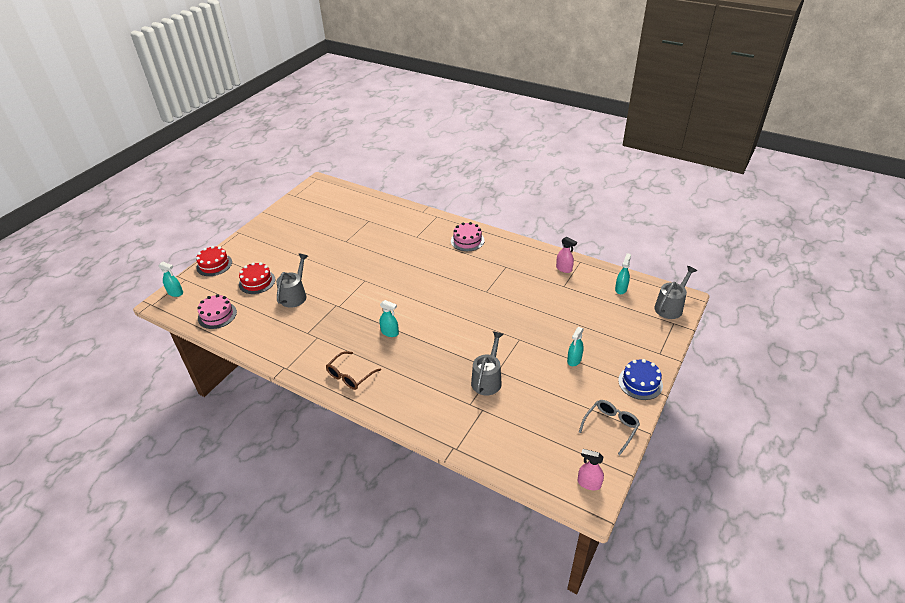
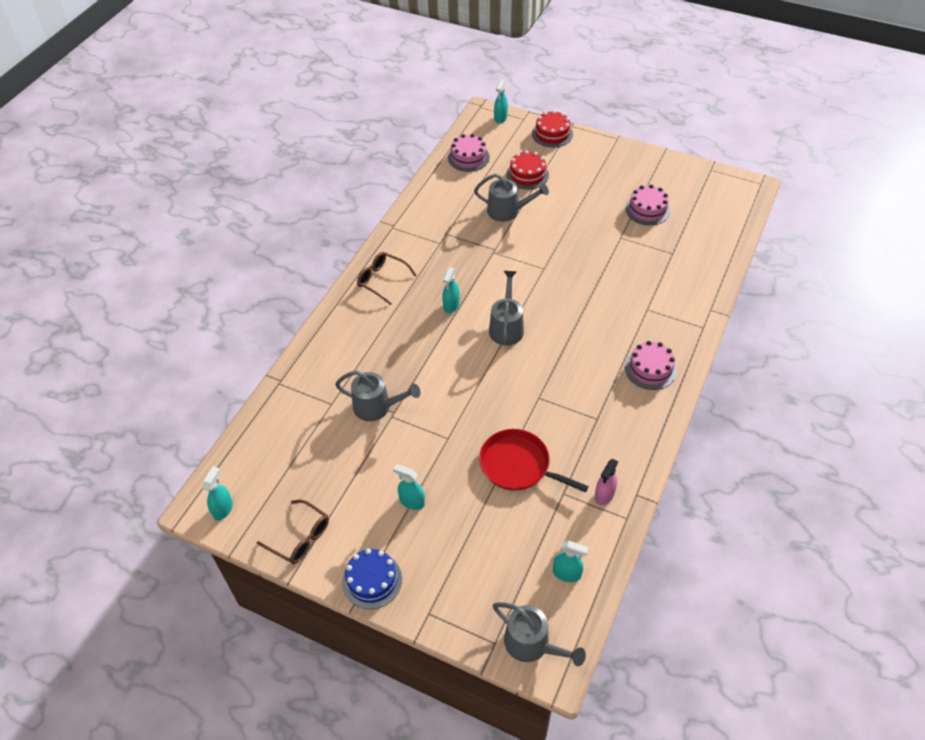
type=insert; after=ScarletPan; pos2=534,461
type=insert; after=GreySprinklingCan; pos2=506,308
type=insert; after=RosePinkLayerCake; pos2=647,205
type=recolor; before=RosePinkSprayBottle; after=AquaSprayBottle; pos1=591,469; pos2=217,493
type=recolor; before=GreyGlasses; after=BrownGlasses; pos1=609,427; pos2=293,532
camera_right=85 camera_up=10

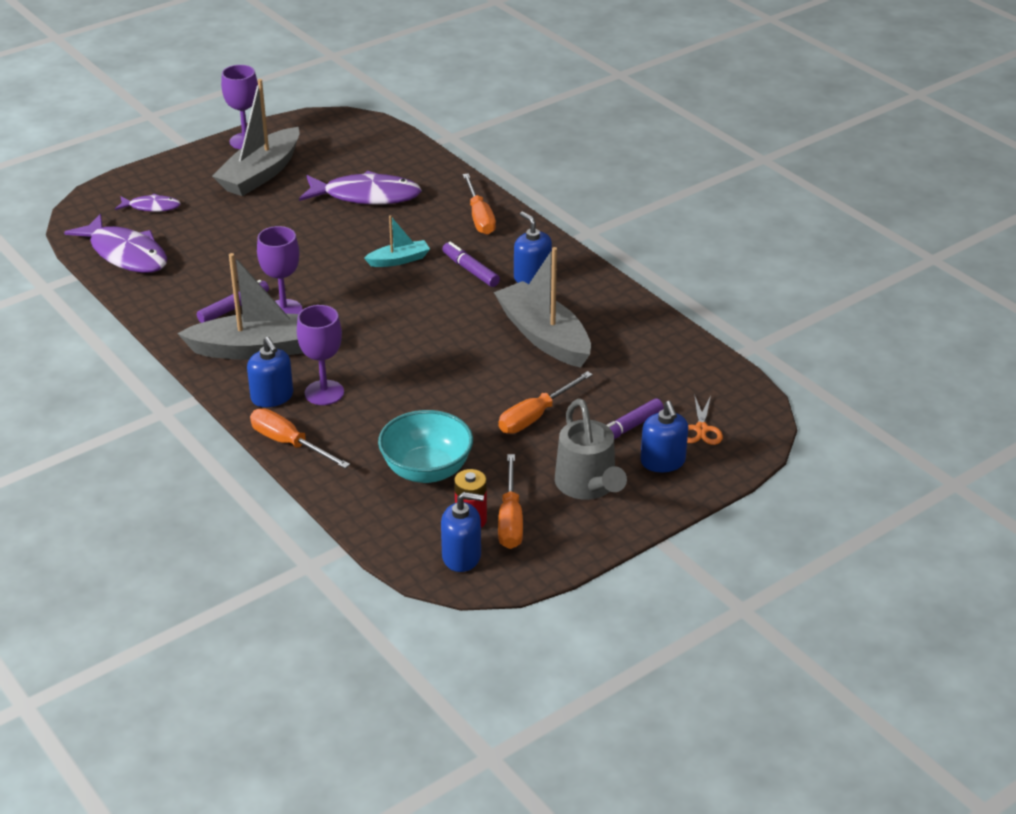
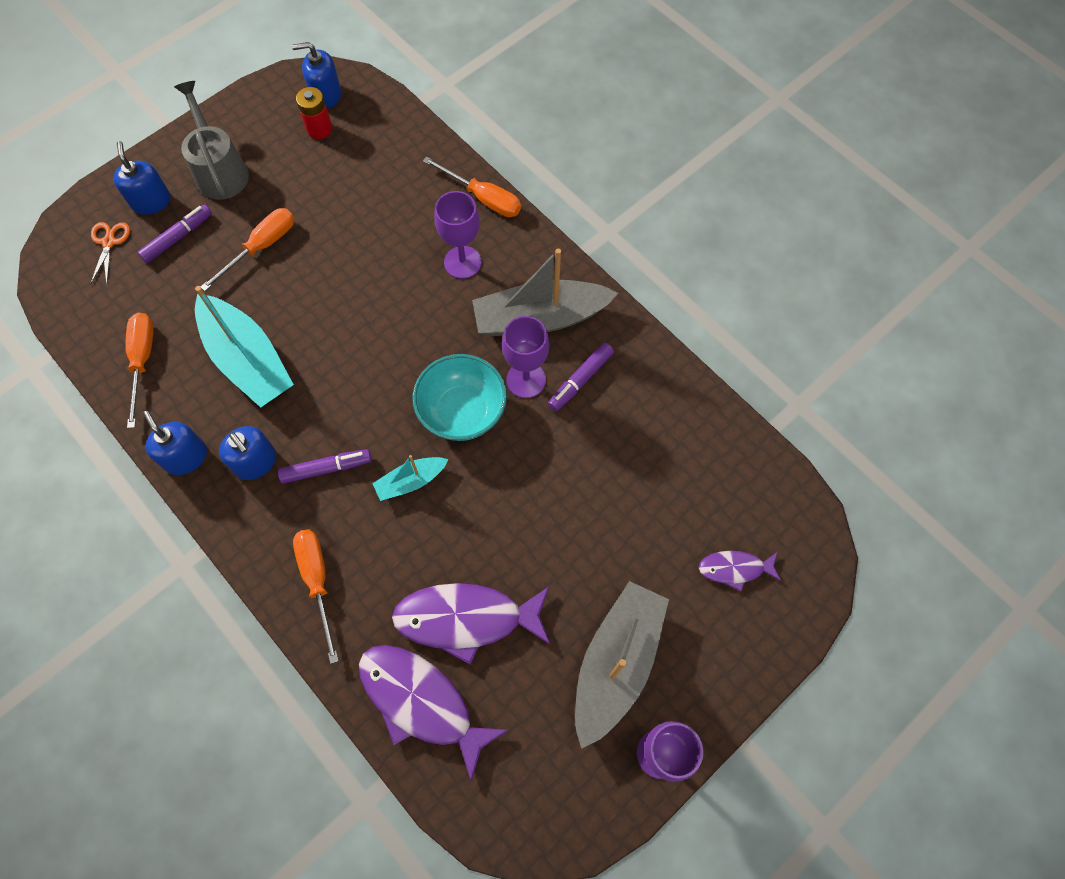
type=move; before=RoyalPurpleFish; pos1=115,243; pos2=433,713
type=move; before=BlueSoapPump; pos1=270,372; pos2=175,443
type=move; before=AquaServingBowl; pos1=425,446; pos2=459,397
type=move; before=OrangeFlatScrewdriver; pos1=510,501; pos2=139,370
type=recolor; before=GreyBoat; after=AquaBoat; pos1=542,307; pos2=244,347
type=rotate; before=RoyalPurpleMarker; pos1=471,264; pos2=325,466; turn=-60
camera_right=175 camera_up=30

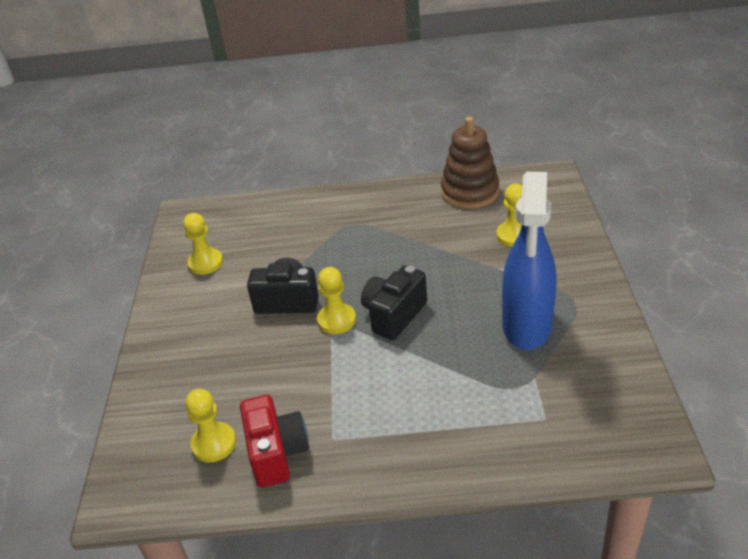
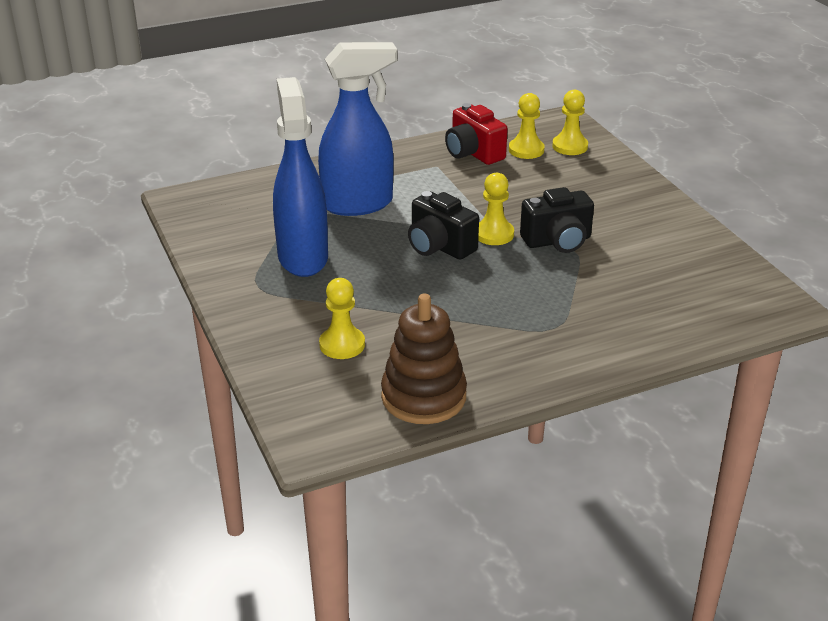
type=insert; after=BlueSprayBottle; pos2=357,129
type=move; before=GoldenChessPawn; pos1=203,244; pos2=570,122
type=rotate; before=JetBlackCamera; pos1=394,303; pos2=443,225; turn=120
camera_right=155 camera_up=-5

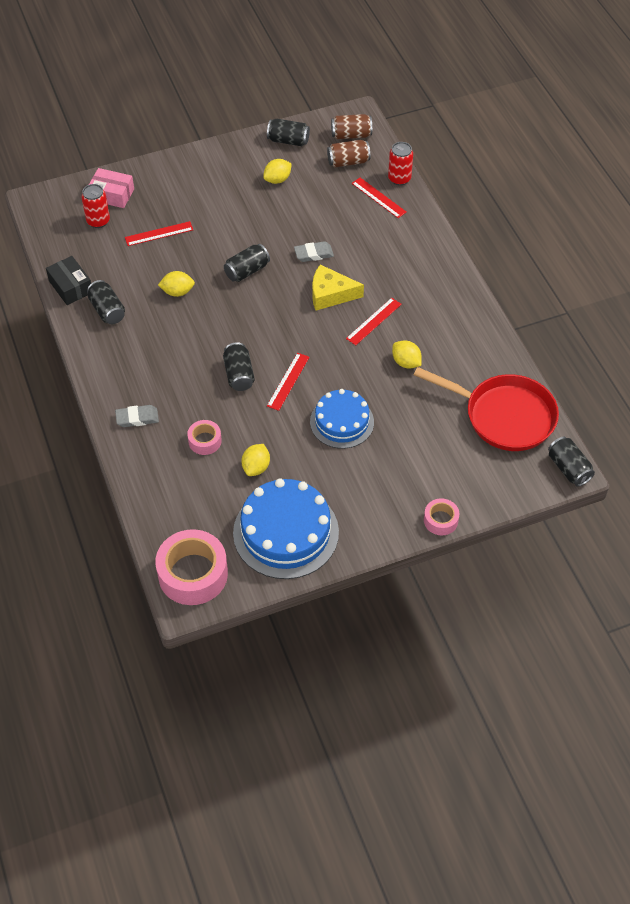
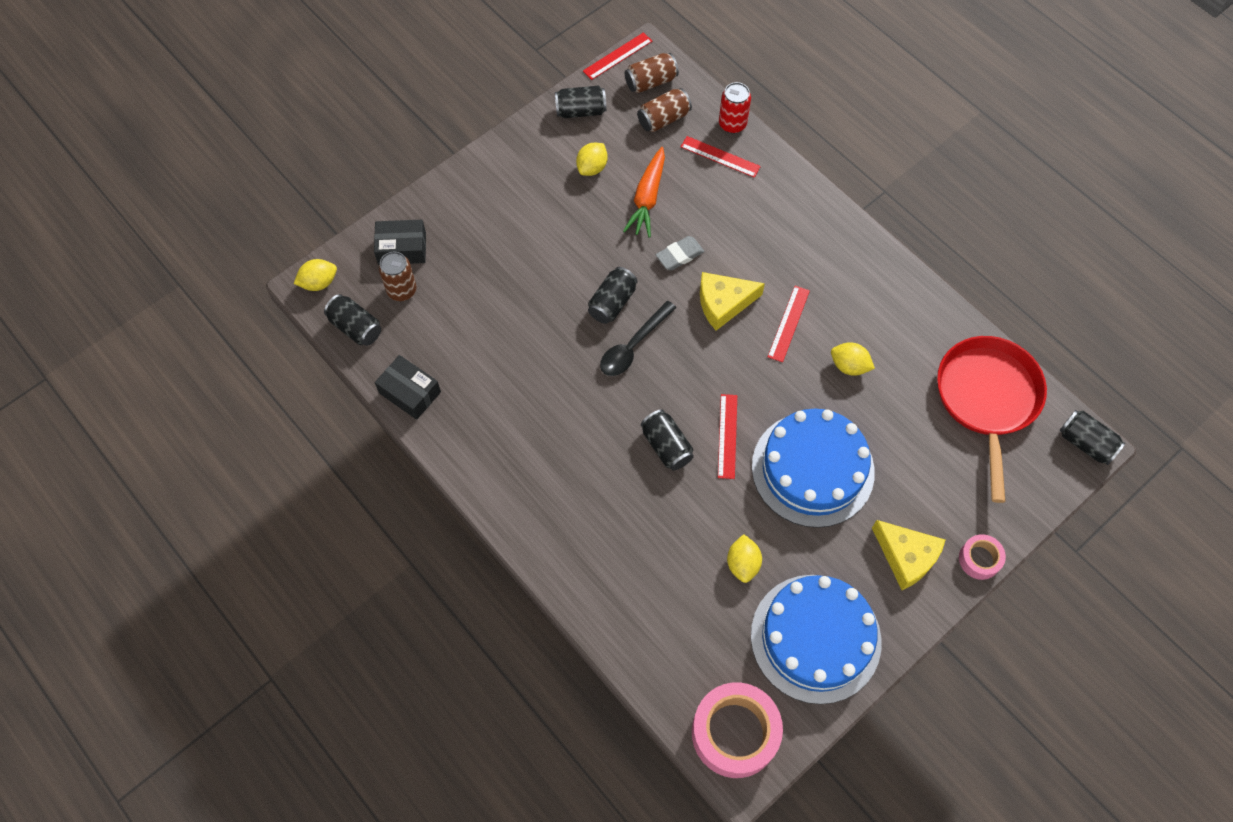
type=delete; before=GreyPencilEraser; pos1=137,416
type=delete; before=RosePinkRollOfTape; pos1=204,437
type=insert; after=JetBlackSpoon; pos2=638,338
type=insert; after=OrangeCarrot; pos2=644,192
type=insert; after=GoldenCheeseWedge; pos2=908,555
type=move; before=JetBlackSodaCan; pos1=106,302; pos2=352,320
type=move; before=ScarletMeasuringStick; pos1=159,233; pos2=617,56
type=move; before=GoldenToyLemon; pos1=176,284; pos2=315,275
type=recolor; before=ScarletSodaCan; after=BrownSodaCan; pos1=95,206; pos2=398,276
type=recolor; before=RosePinkBox; after=JetBlackBox; pos1=111,188; pos2=400,242
type=rotate; before=ScarletPan; pos1=486,409; pos2=992,419; turn=-90
type=resize; before=BlueLayerCake; pos1=342,419; pos2=813,468; scale=1.56
camera_right=-20 camera_up=10

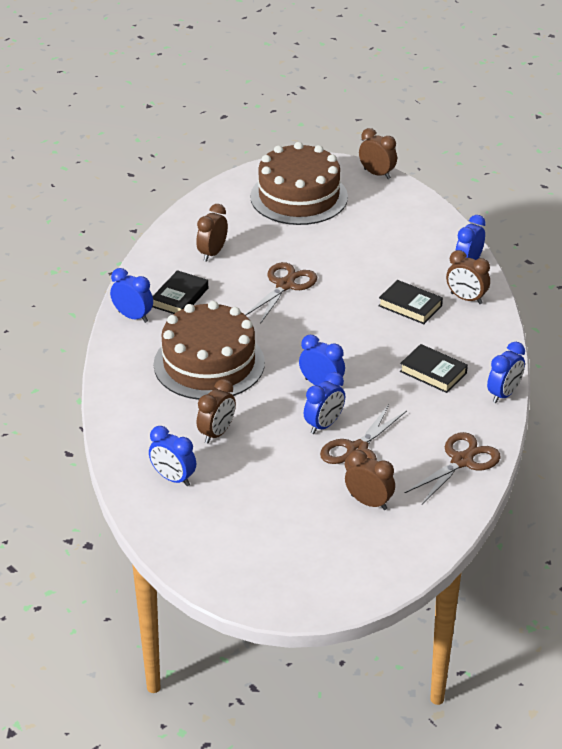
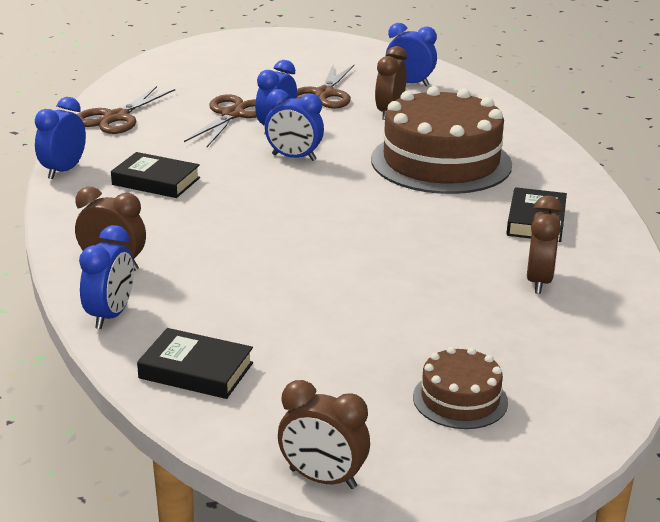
type=delete; before=BlueBedsideClock; pos1=131,295
type=delete; before=BrownBedsideClock; pos1=370,480
type=move; before=BrownPairOfScissors; pos1=281,293; pos2=325,86
type=move; before=JetBlackHardback; pos1=410,302; pos2=195,363
type=resize; before=BrownLayerCake; pos1=299,183; pos2=460,388; scale=0.48
camera_right=165 camera_up=-10

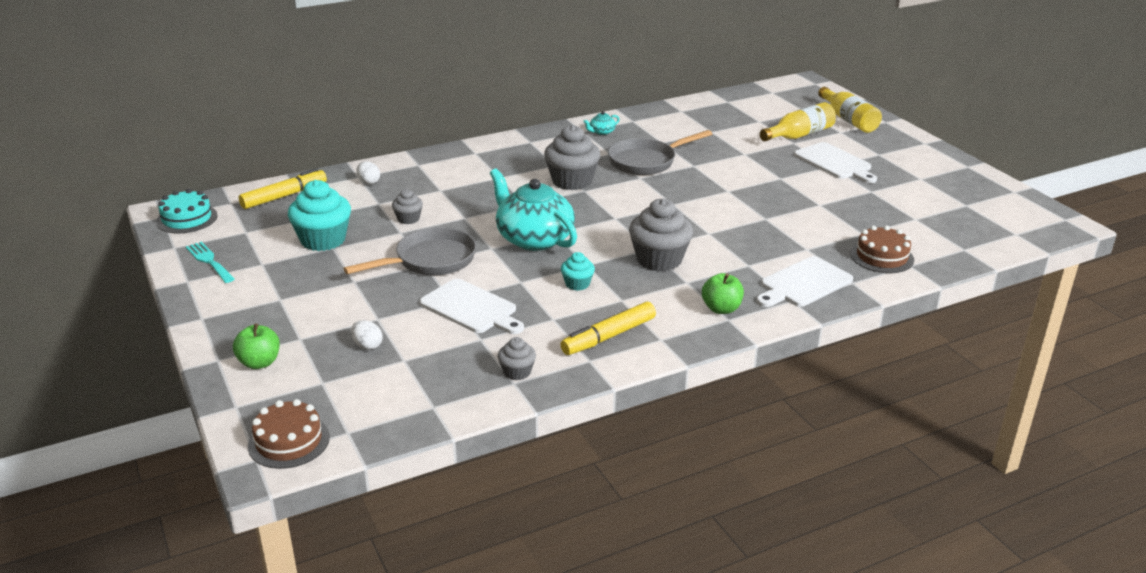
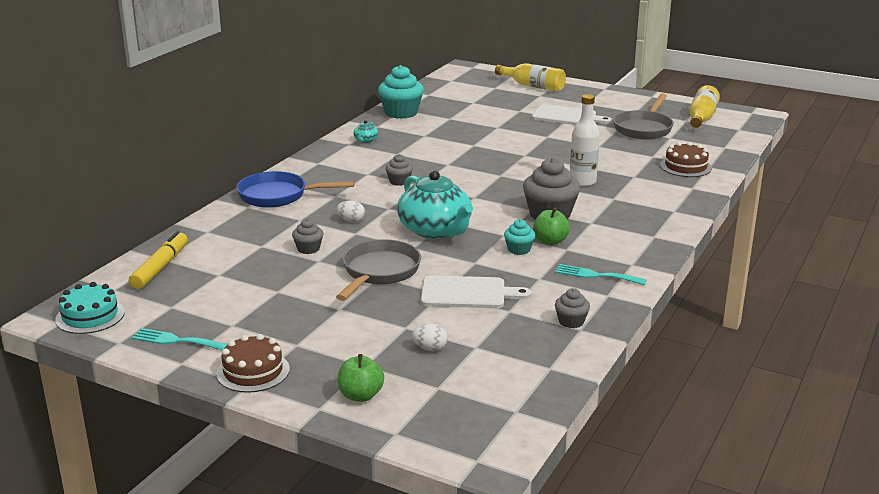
type=delete; before=PureWhiteChoppingBoard; pos1=804,281
type=insert; after=BluePan; pos2=295,189
type=insert; after=PureWhiteBottle; pos2=585,140
type=move; before=BrownLayerCake; pos1=289,434; pos2=253,363
type=move; before=AquaCupcake; pos1=319,215; pos2=401,92
type=move; before=PureWhiteEggShape; pos1=368,172; pos2=350,211
type=move; before=GreyPan; pos1=660,152; pos2=643,116
type=move; before=LeafGreenAppleFruit; pos1=723,293; pos2=551,226
type=move; before=GoldenBottle; pos1=798,121; pos2=704,106
type=replace; before=GoldenMarker; after=AquaFork; pos1=608,328; pos2=600,274
type=rotate; before=AquaTeaPot; pos1=533,209; pos2=435,204; turn=-135
type=resize; before=GreyCupcake; pos1=572,157; pos2=399,170; scale=0.52
camera_right=-35 camera_up=-5

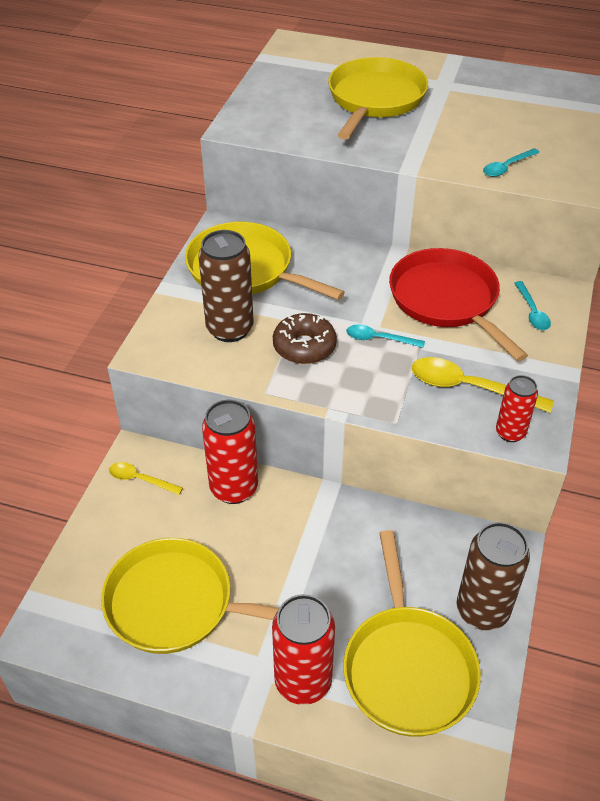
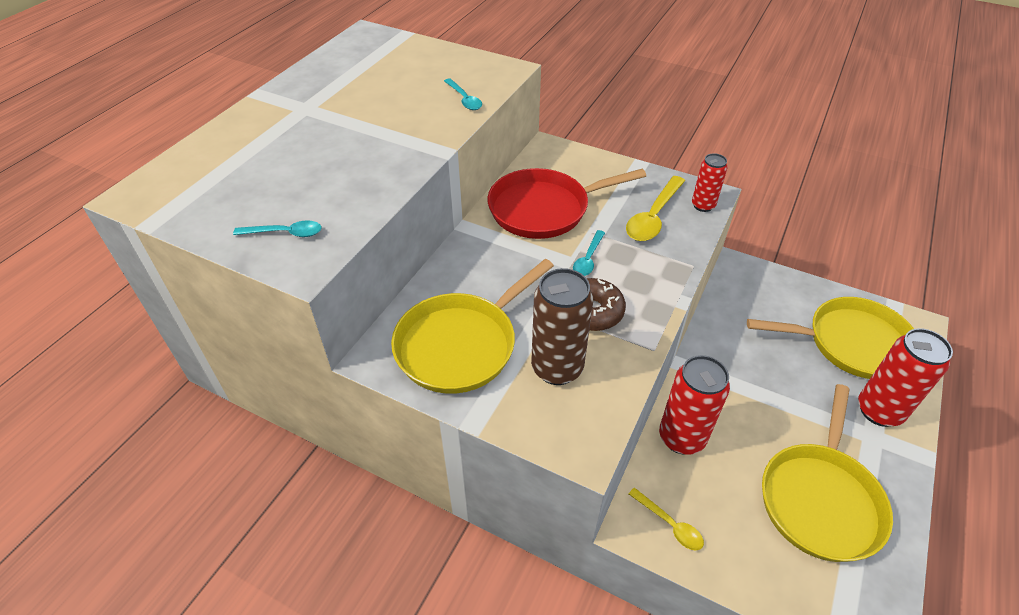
type=delete; before=GoldenPan; pos1=378,98
type=delete; before=BrownSodaCan; pos1=493,576
type=move; before=AquaSpoon; pos1=533,305; pos2=277,228
type=rotate; before=GoldenSpoon; pos1=146,478; pos2=666,519; turn=-75
camera_right=-80 camera_up=0

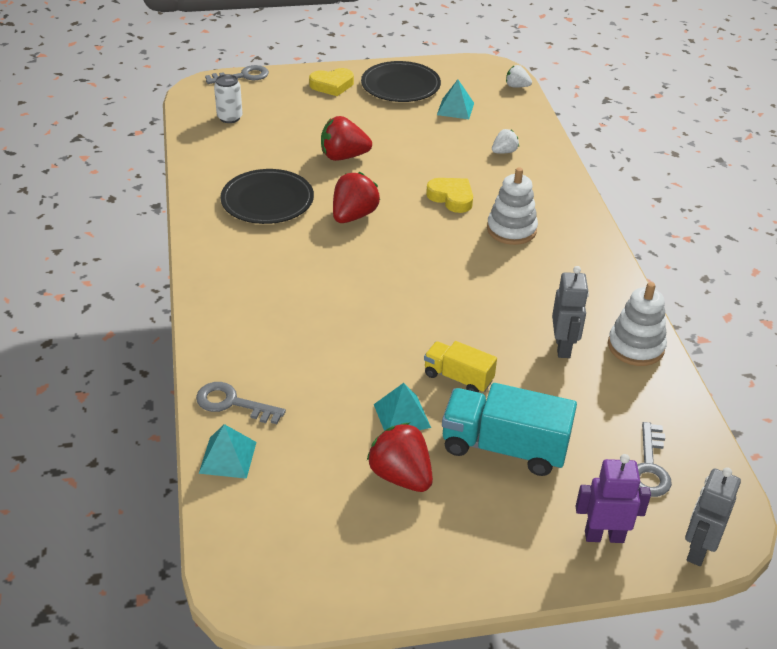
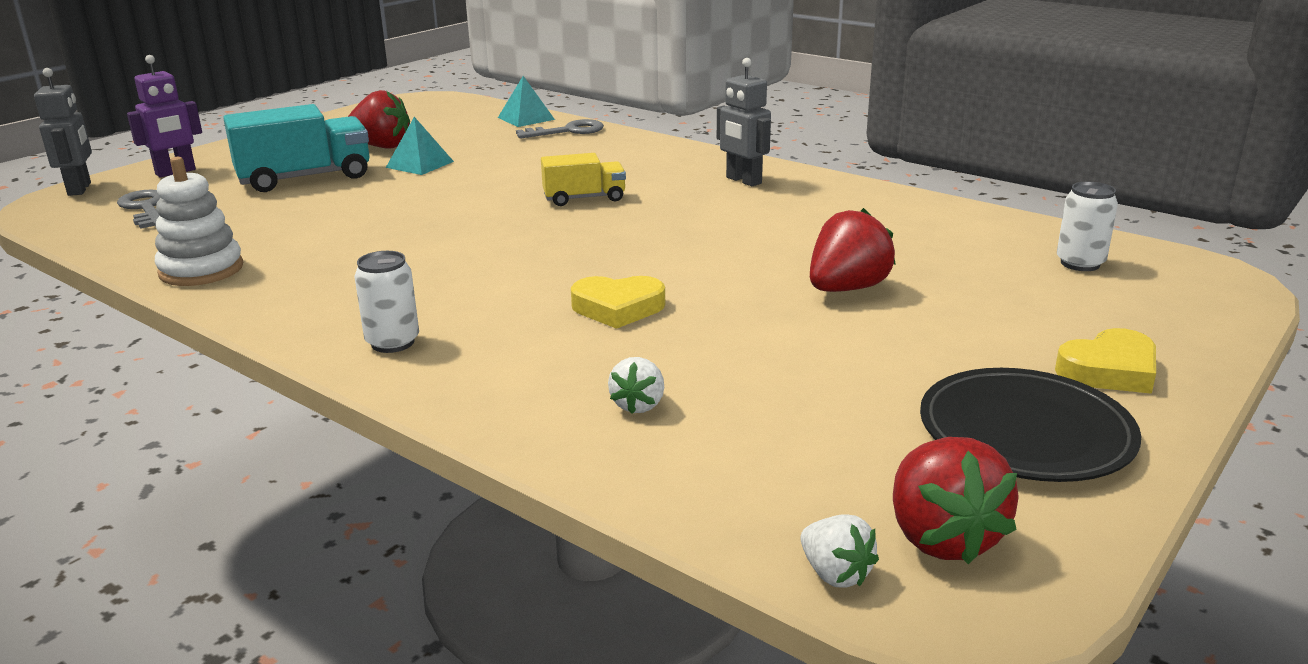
type=delete; before=GreyKey; pos1=237,74
type=delete; before=JetBlackPlate; pos1=267,196
type=delete; before=AquaSolidPyramid; pos1=455,99
type=delete; before=PureWhiteRingStacker; pos1=512,206
type=insert; after=PureWhiteSodaCan; pos2=386,302
type=move; before=ScarletStrawberry; pos1=356,197; pos2=956,500
type=move; before=GoldenToyTruck; pos1=460,366; pos2=583,179
type=move; before=GreyRobotFigure; pos1=570,312; pos2=744,122
type=rotate; before=GoldenHeartShape; pos1=331,82; pos2=1105,361; turn=-150
type=rotate; before=PureWhiteStrawberry; pos1=519,76; pos2=839,551; turn=75
camera_right=140 camera_up=-15

